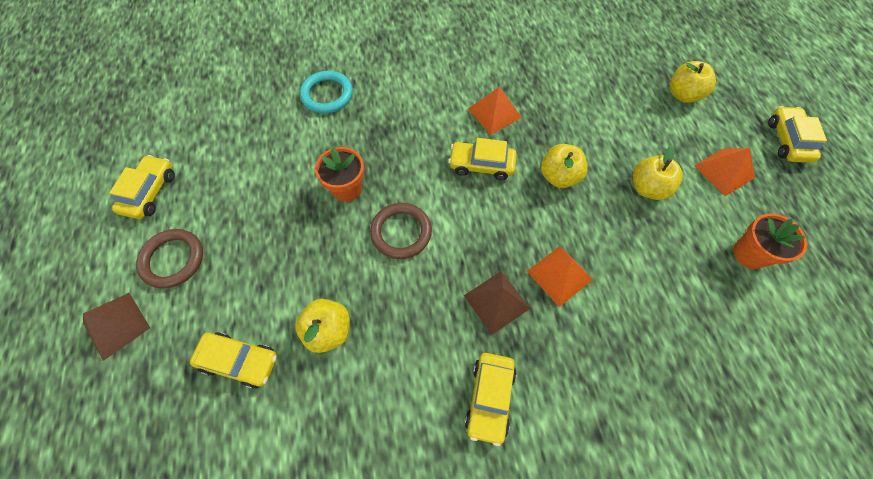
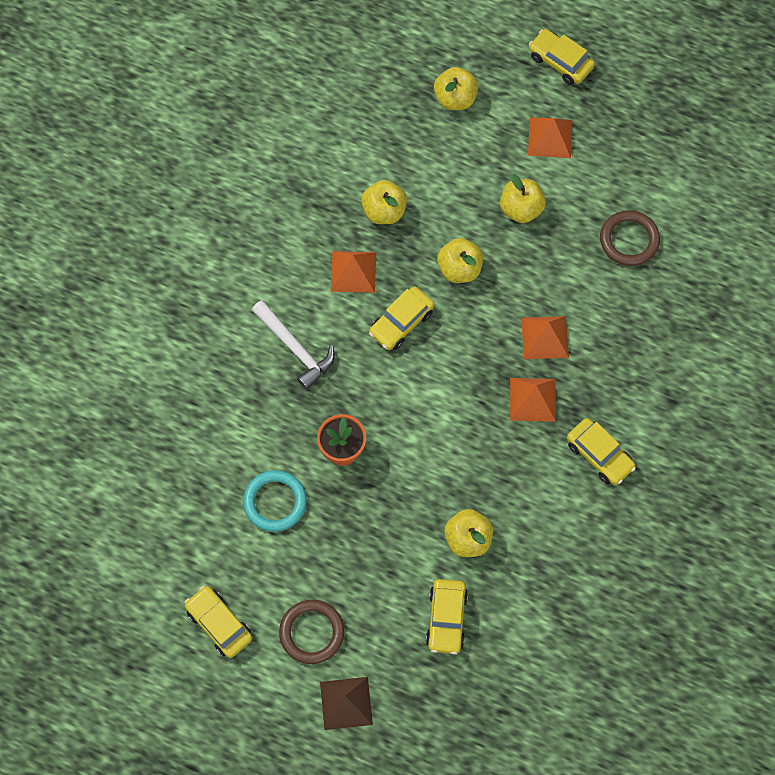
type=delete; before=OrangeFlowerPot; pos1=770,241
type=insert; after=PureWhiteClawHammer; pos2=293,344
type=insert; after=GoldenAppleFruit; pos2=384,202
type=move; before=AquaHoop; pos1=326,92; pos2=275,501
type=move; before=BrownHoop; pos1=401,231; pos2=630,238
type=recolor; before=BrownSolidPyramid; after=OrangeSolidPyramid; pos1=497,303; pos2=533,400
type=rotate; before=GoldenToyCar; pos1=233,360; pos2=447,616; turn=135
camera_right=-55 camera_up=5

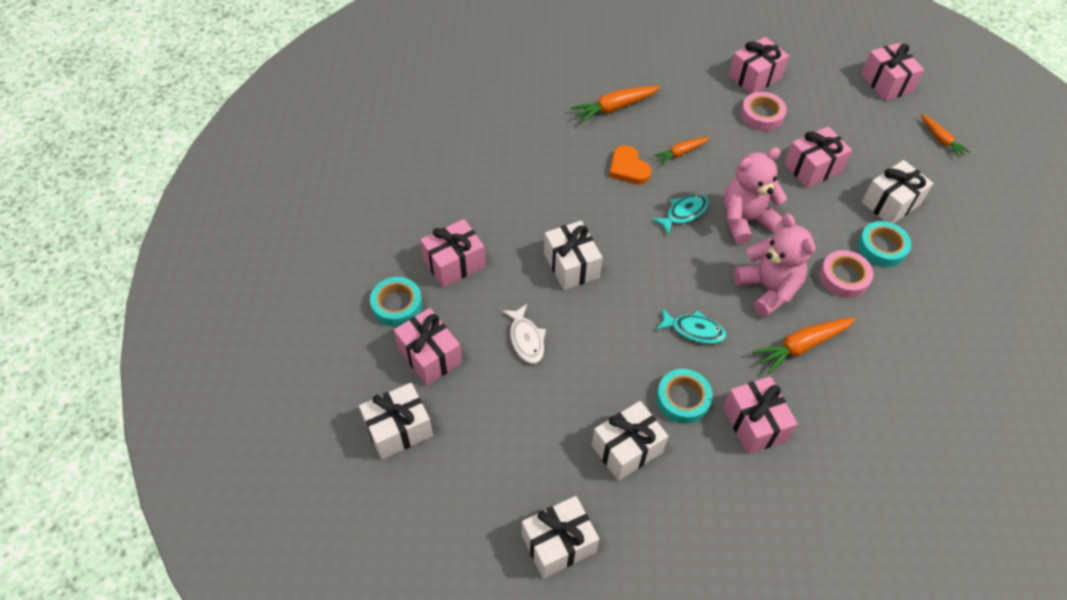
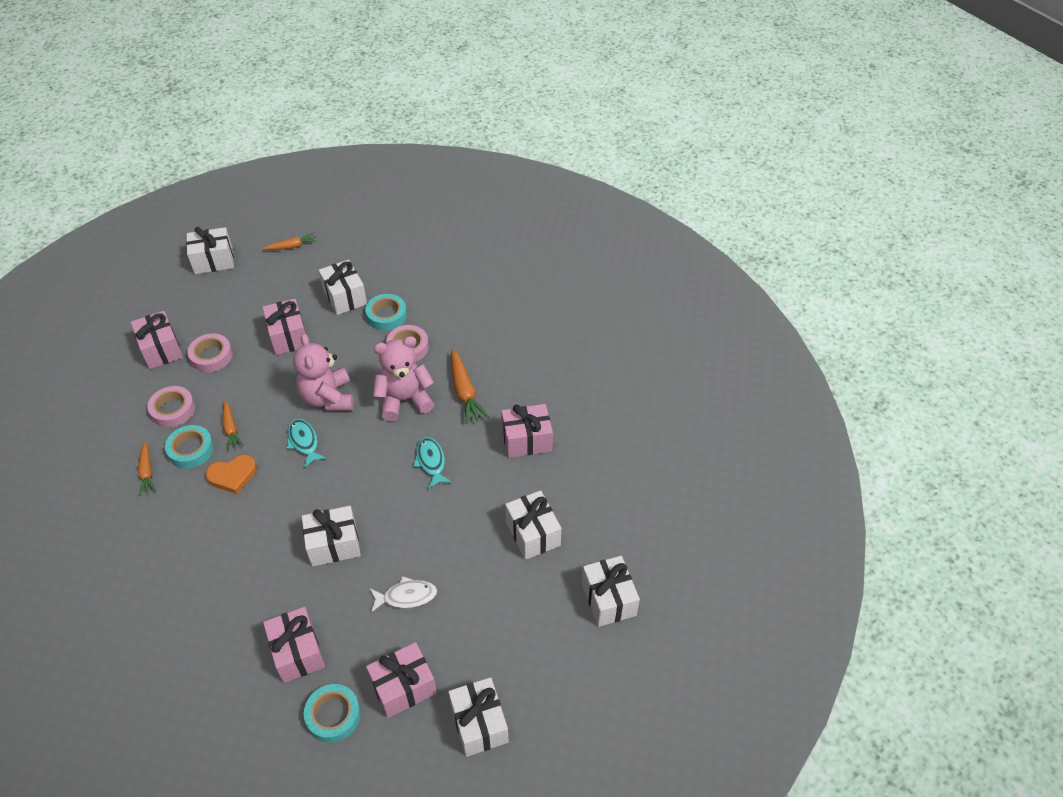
type=insert; after=RosePinkRollOfTape; pos2=171,406
type=move; before=AquaRollOfTape; pos1=684,396; pos2=189,447
type=recolor; before=RosePinkWrappedGift; after=PureWhiteWrappedGift; pos1=892,72; pos2=210,250
type=rotate; before=AquaFish; pos1=691,326; pos2=432,463; turn=-45
type=resize; before=OrangeCarrot; pos1=615,105; pos2=147,469; scale=0.64
camera_right=-80 camera_up=-5

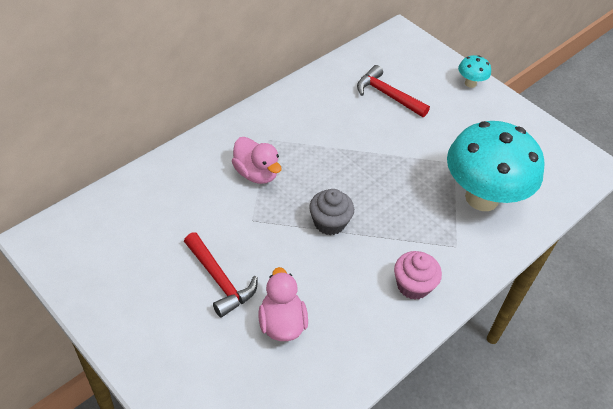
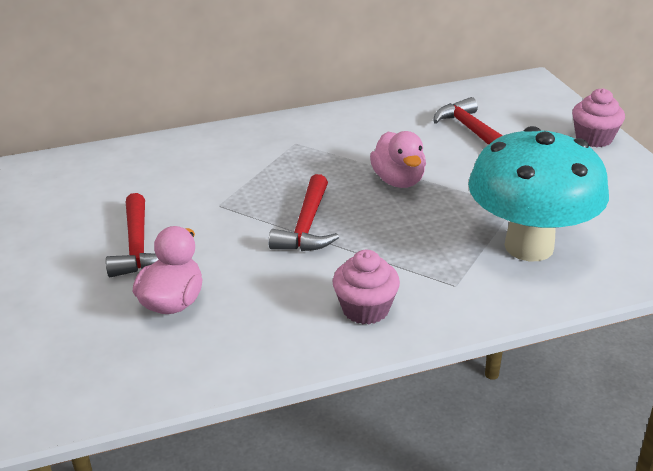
type=move; before=RosePinkDuck; pos1=256,160; pos2=398,159
type=replace; before=GreyCupcake; after=ScarletClawHammer; pos1=331,212; pos2=303,212
type=replace; before=AquaFungus; after=RosePinkCupcake; pos1=474,71; pos2=598,117
camera_right=30 camera_up=-15

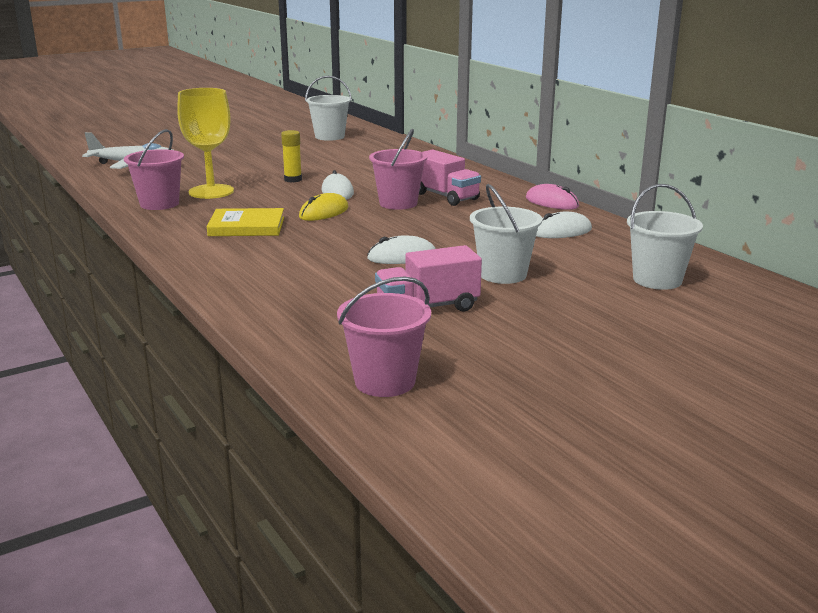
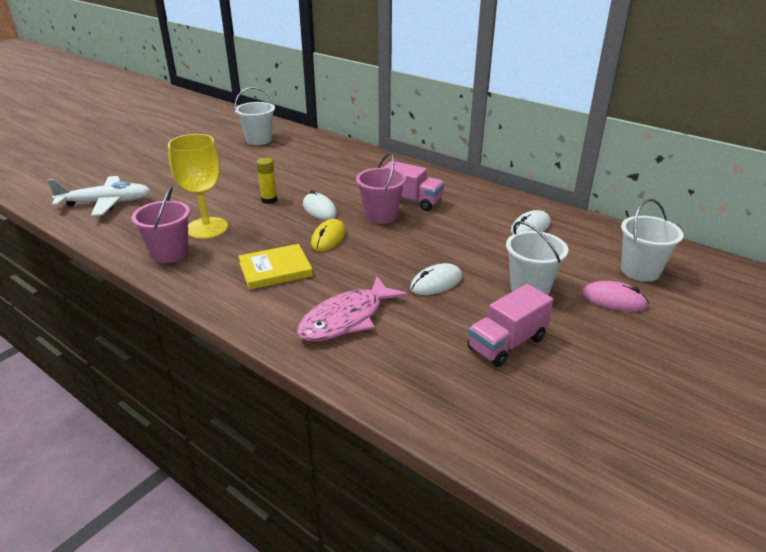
type=delete; before=RosePinkSandBucket; pos1=384,336
type=insert; after=RosePinkFish; pos2=352,308
type=move; before=RosePinkMouse; pos1=552,197; pos2=615,296
camera_right=-20 camera_up=10

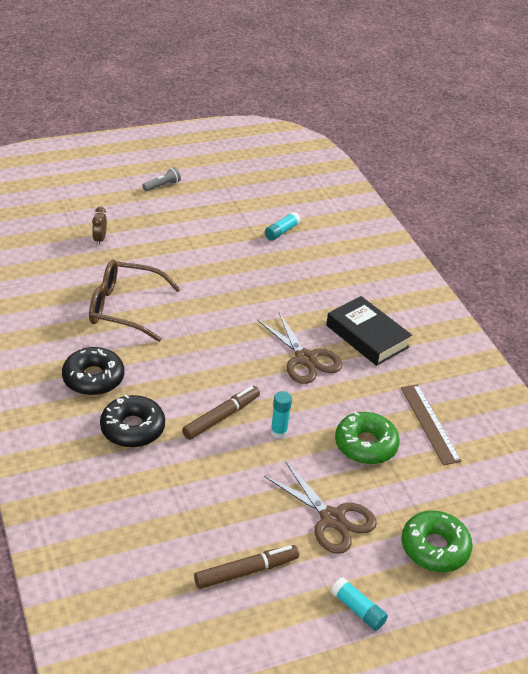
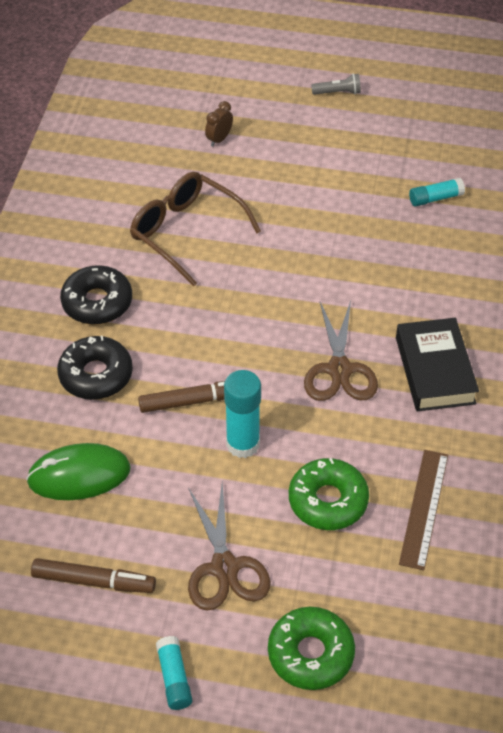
type=insert; after=LeafGreenMouse; pos2=78,471
type=resize; before=AquaGlue; pos1=281,415; pos2=242,414; scale=1.64
camera_right=35 camera_up=10

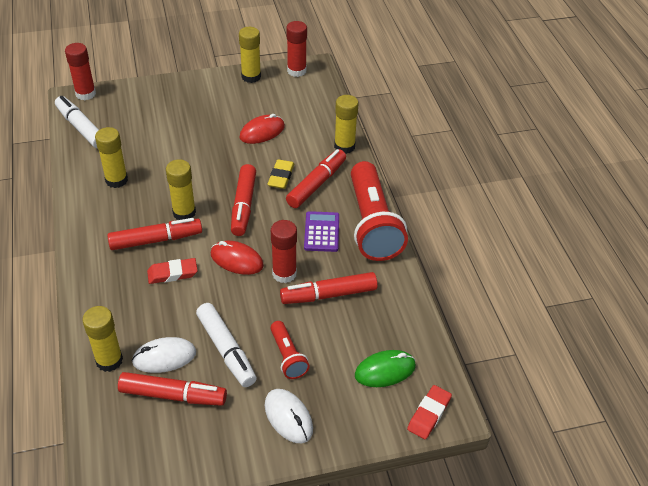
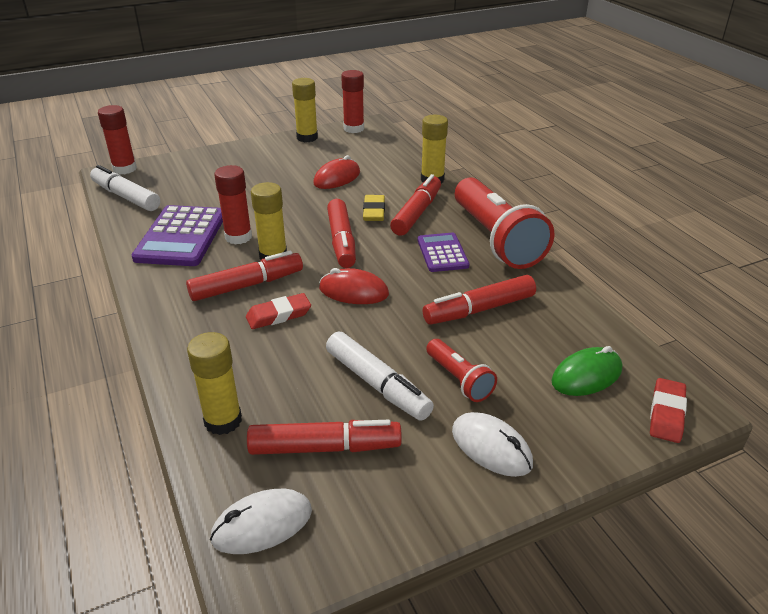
type=move; before=PureWhiteMouse; pos1=163,355; pos2=261,521
type=move; before=ScarletGlue; pos1=284,251; pos2=233,205
type=replace; before=GoldenGlue; after=RoyalPurpleAddingMachine; pos1=111,157; pos2=177,235
camera_right=-10 camera_up=-10

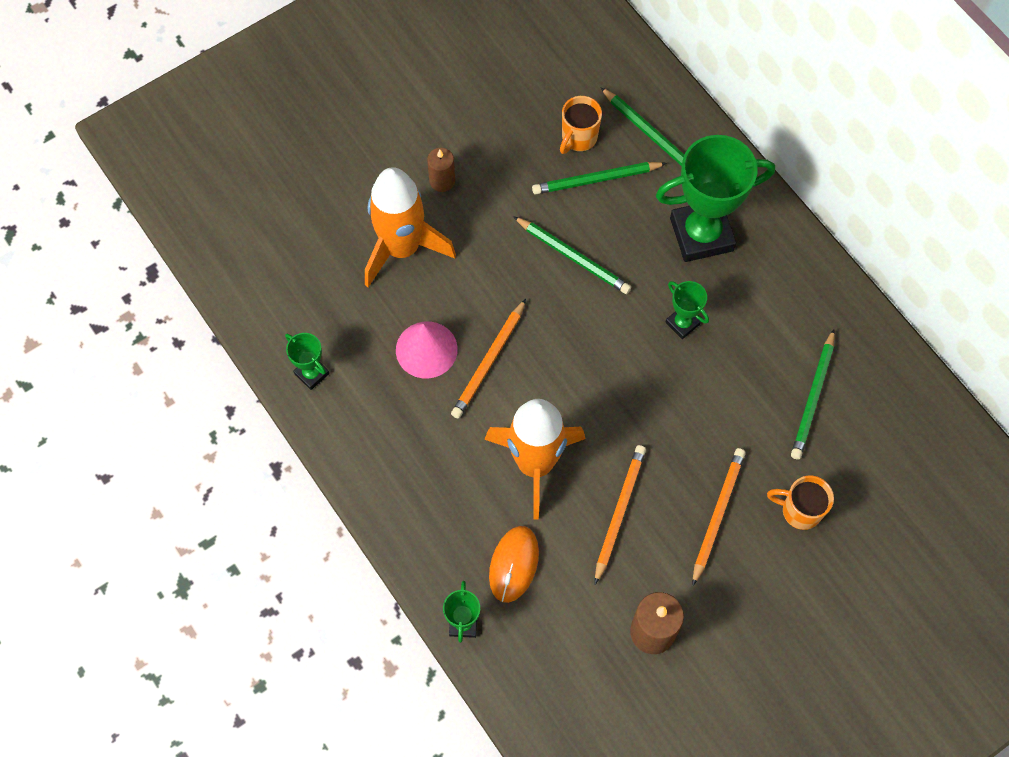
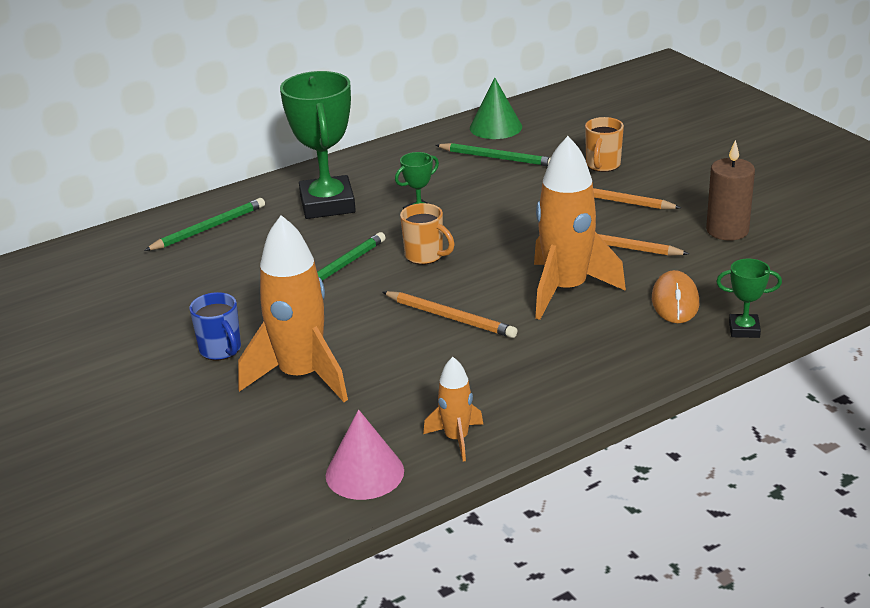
type=delete; before=LeafGreenWoodenPencil; pos1=599,178
type=insert; after=LeafGreenSolidCone; pos2=496,108
type=move; before=RosePinkSolidCone; pos1=427,350; pos2=365,455
type=move; before=OrangeCoffeeMug; pos1=581,125; pos2=427,234
type=replace; before=LeafGreenTrophy; after=OrangeSpaceship; pos1=307,361; pos2=453,409
type=replace; before=BrownCandle; after=BlueCoffeeMug; pos1=441,170; pos2=215,326
type=rotate; before=OrangeMouse; pos1=514,564; pos2=675,296; turn=75
camera_right=-85 camera_up=-35

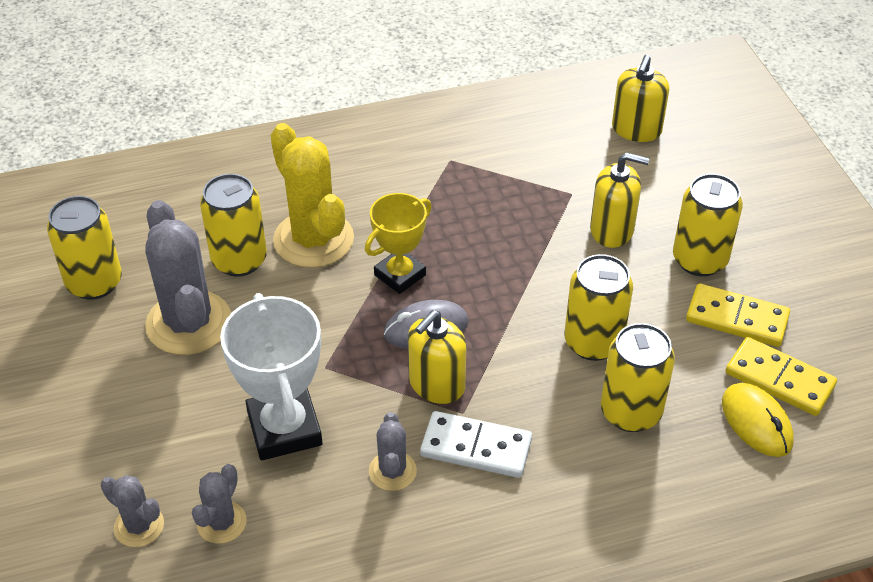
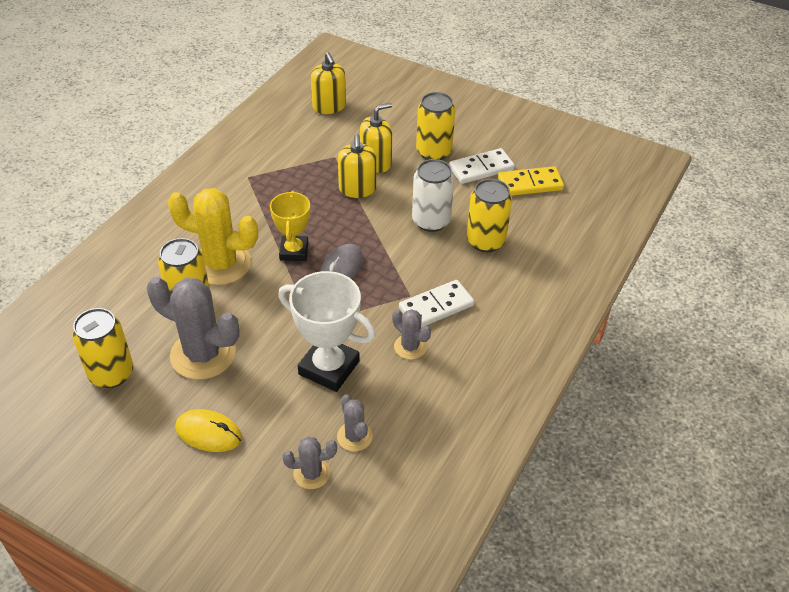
type=move; before=GoldenSoapPump; pos1=437,357; pos2=357,166
type=move; before=GoldenMouse; pos1=758,420; pos2=208,430
type=recolor; before=GoldenSodaCan; after=PureWhiteSodaCan; pos1=599,307; pos2=433,195
type=recolor; before=GoldenDominoTile; after=PureWhiteDominoTile; pos1=738,315; pos2=482,166
camera_right=-45 camera_up=0

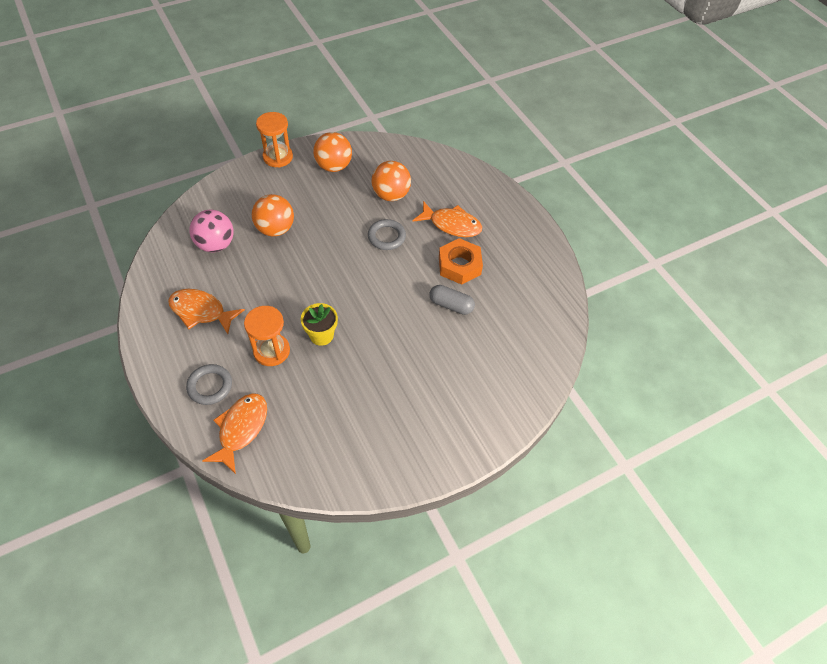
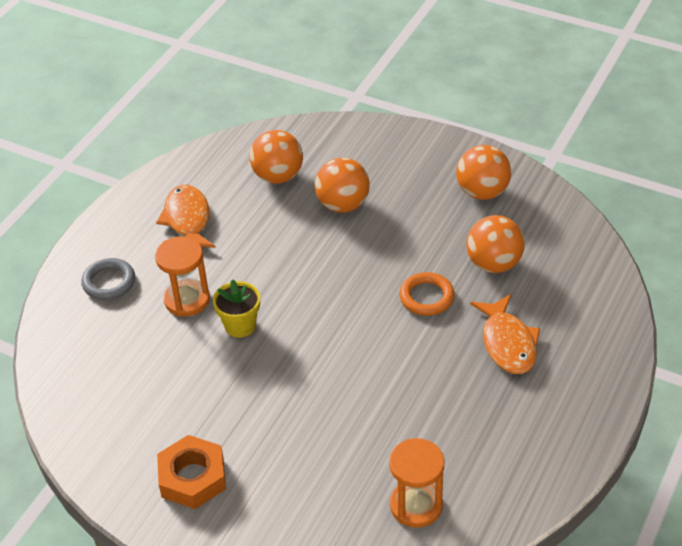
type=delete; before=OrangeFish; pos1=234,433
type=delete; before=GreyPillShape; pos1=452,300
type=move; before=OrangeSandTimer; pos1=274,140; pos2=416,483
type=move; before=OrangeHexagonNut; pos1=461,261; pos2=191,472
type=recolor; before=RosePinkBall; after=OrangeBall; pos1=211,231; pos2=276,157
type=recolor; before=GreyHoop; after=OrangeHoop; pos1=387,234; pos2=427,294
camera_right=60 camera_up=-10

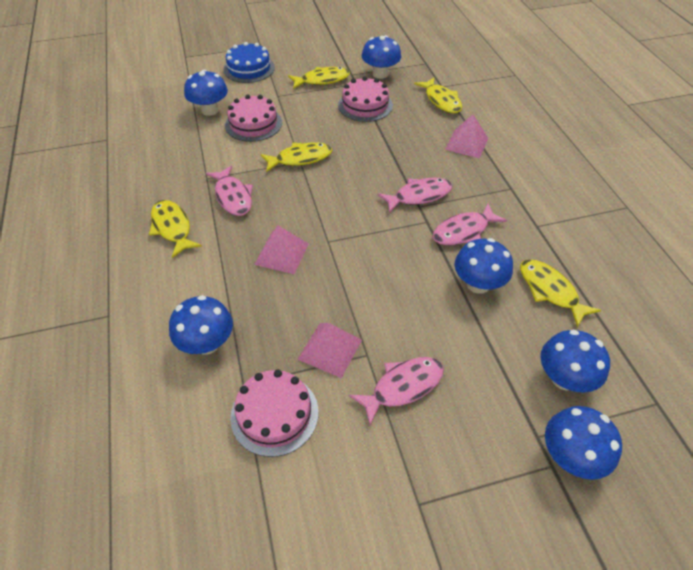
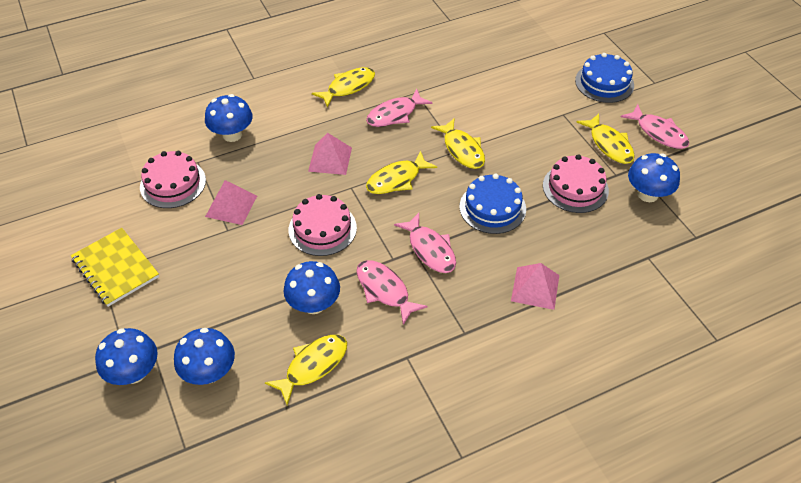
type=delete; before=BlueFungus; pos1=206,93
type=insert; after=GoldenExerciseBook; pos2=115,267
type=insert; after=BlueLayerCake; pos2=493,204
type=move; before=RosePinkLayerCake; pos1=253,118; pos2=323,225
type=move; before=RosePinkFish; pos1=396,391; pos2=655,126
type=move; before=GoldenFish; pos1=438,95; pos2=401,172
camera_right=80 camera_up=0

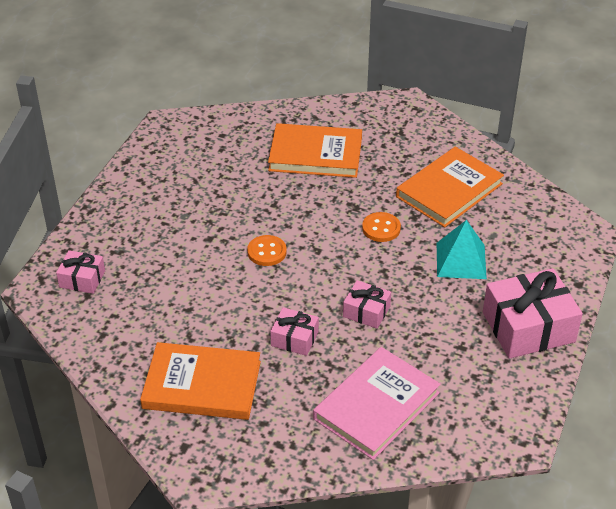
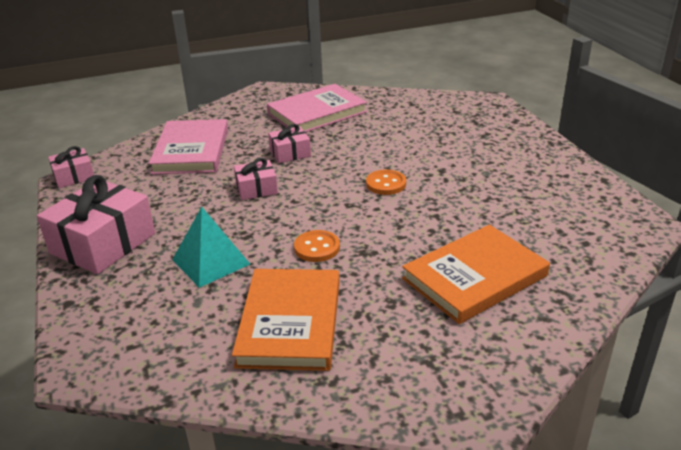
type=move; before=RosePinkWrappedGift; pos1=80,272; pos2=71,167
type=recolor; before=OrangeHardback; after=RosePinkHardback; pos1=200,381; pos2=317,108
camera_right=140 camera_up=-10

